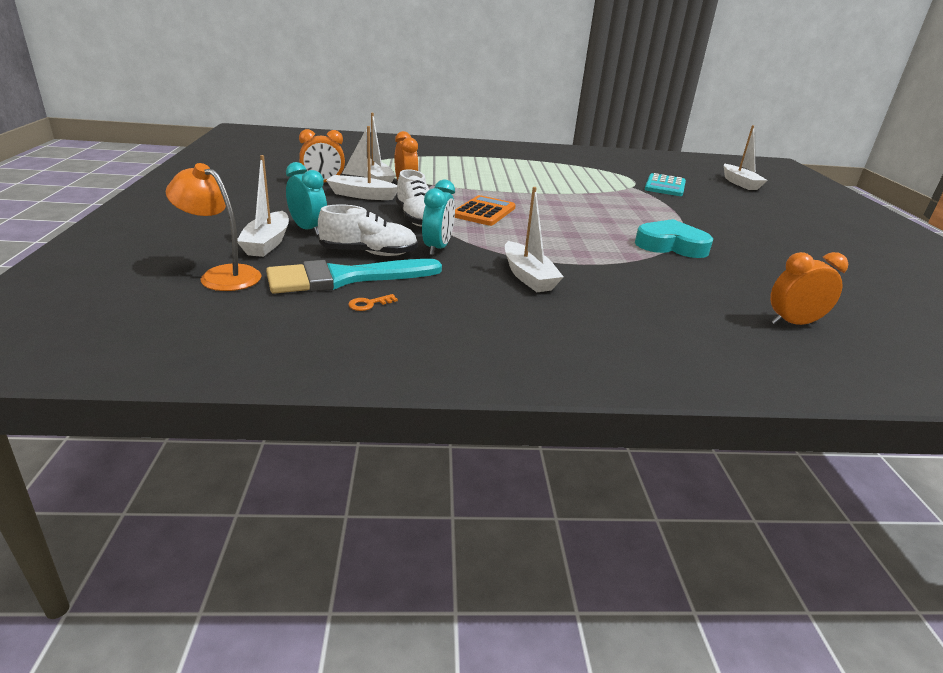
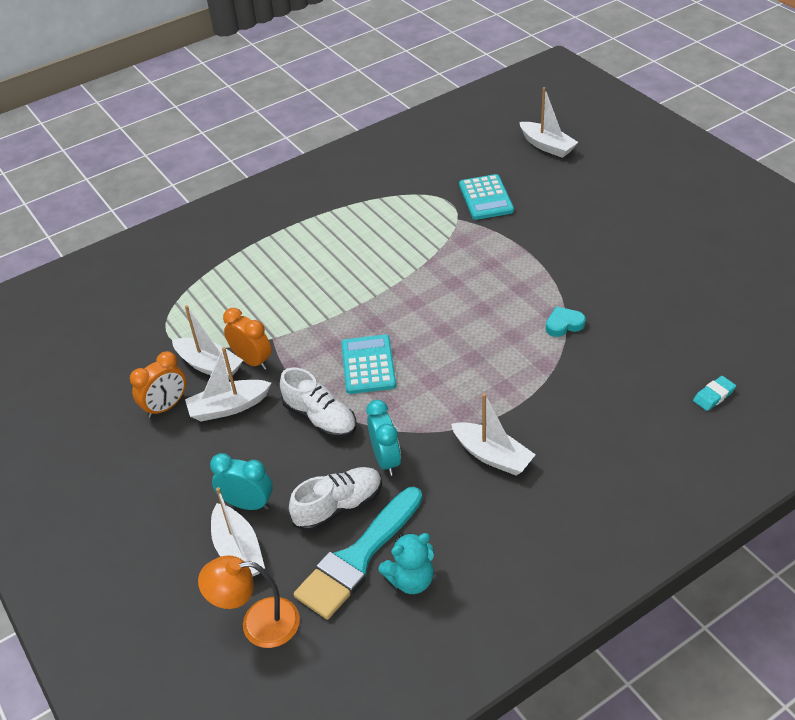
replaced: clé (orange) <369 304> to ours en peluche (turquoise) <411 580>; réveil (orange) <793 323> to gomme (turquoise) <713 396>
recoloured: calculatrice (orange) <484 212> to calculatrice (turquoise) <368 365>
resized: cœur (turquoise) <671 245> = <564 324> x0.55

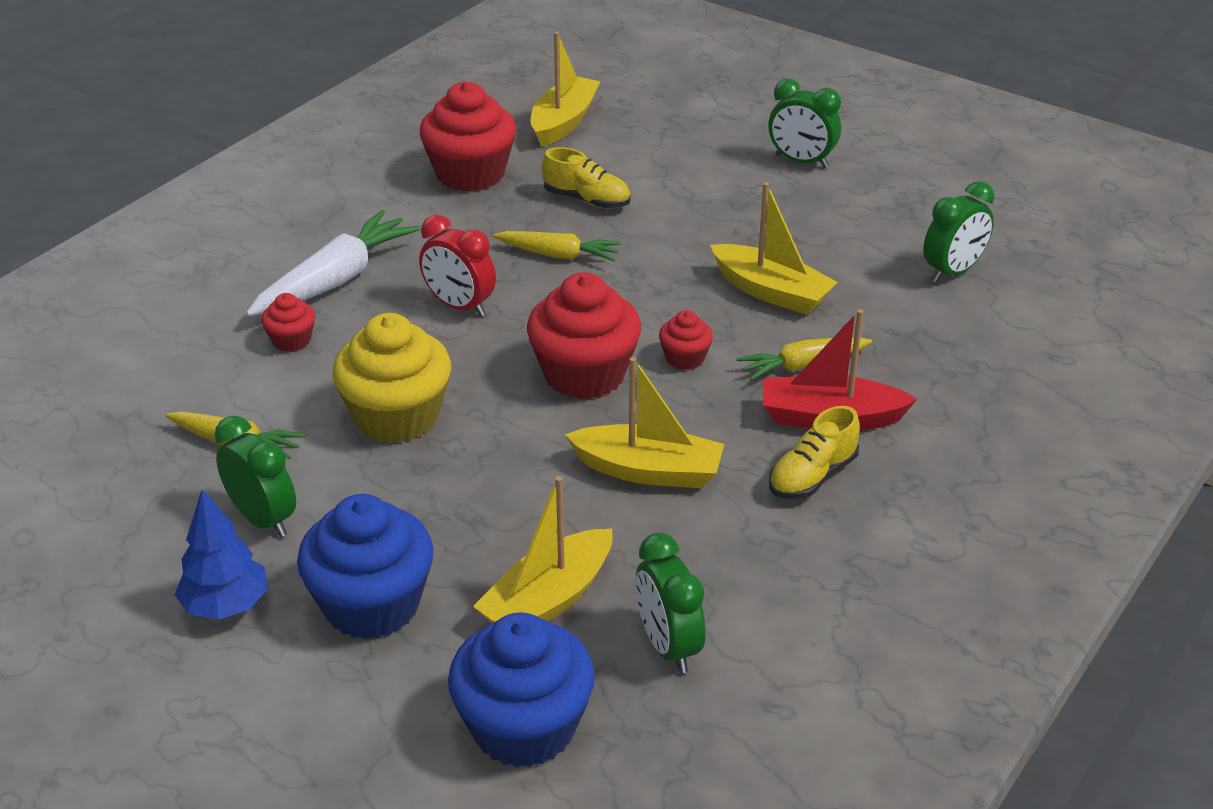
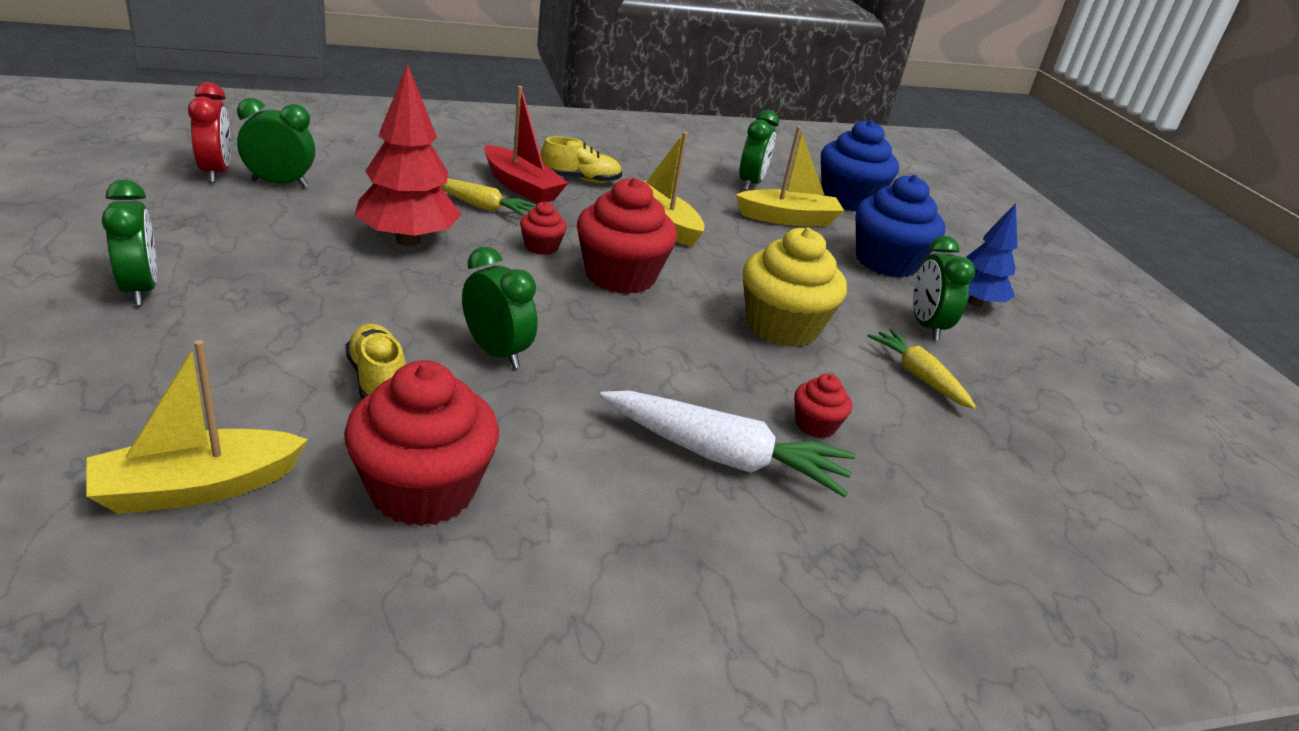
moved: réveil (rouge) <459 306> to <216 172>
replaced: carotte (jaune) <558 255> to réveil (vert) <496 352>; bateau (jaune) <771 292> to arbre (rouge) <408 240>
turned: carotte (blanc) <335 280> = <722 456> 150 degrees counterclockwise

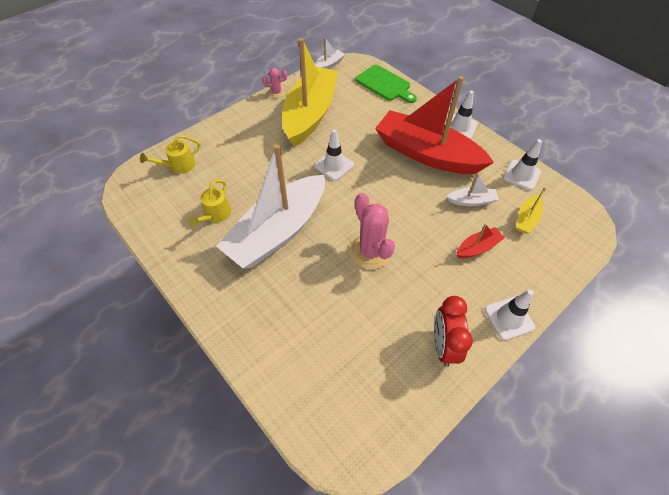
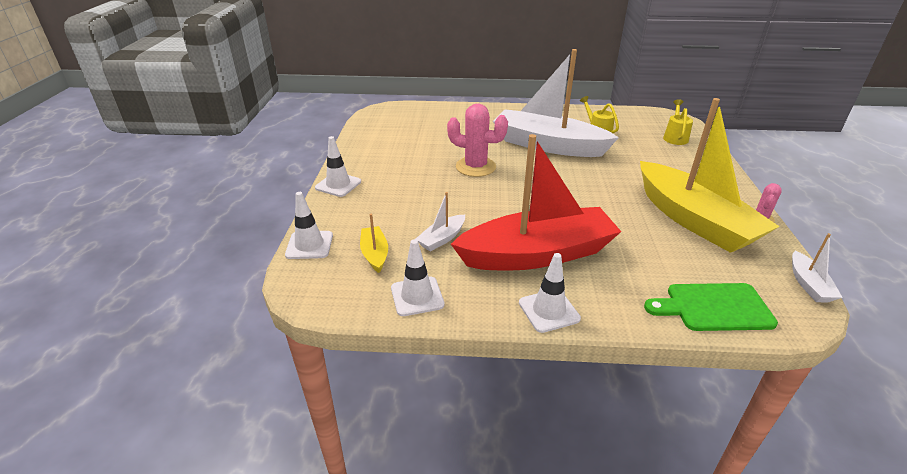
removed: réveil (rouge) <443 345>; bateau (rouge) <477 248>
moved: cône de chantier (blanc) <334 165> to <309 245>
turned: bateau (blanc) <278 231> = <548 145> 60 degrees counterclockwise

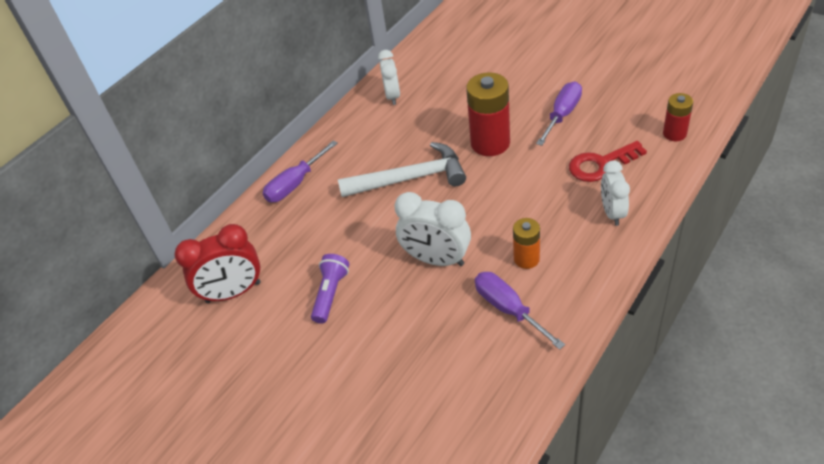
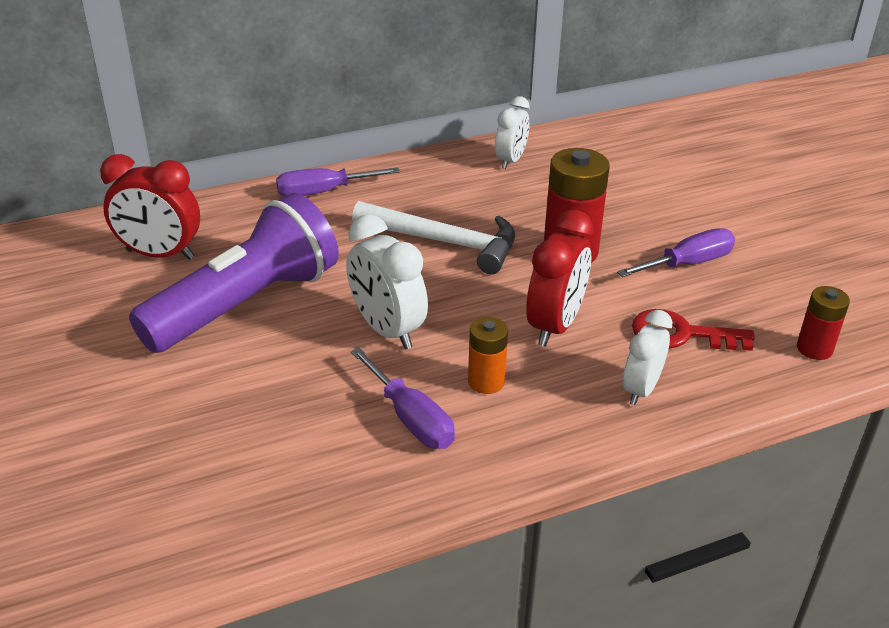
added: réveil (rouge) <555 326>
turned: tournevis (violet) <508 309> = <411 418> 150 degrees clockwise
resized: lampe de poche (violet) <331 294> = <246 304> x2.28

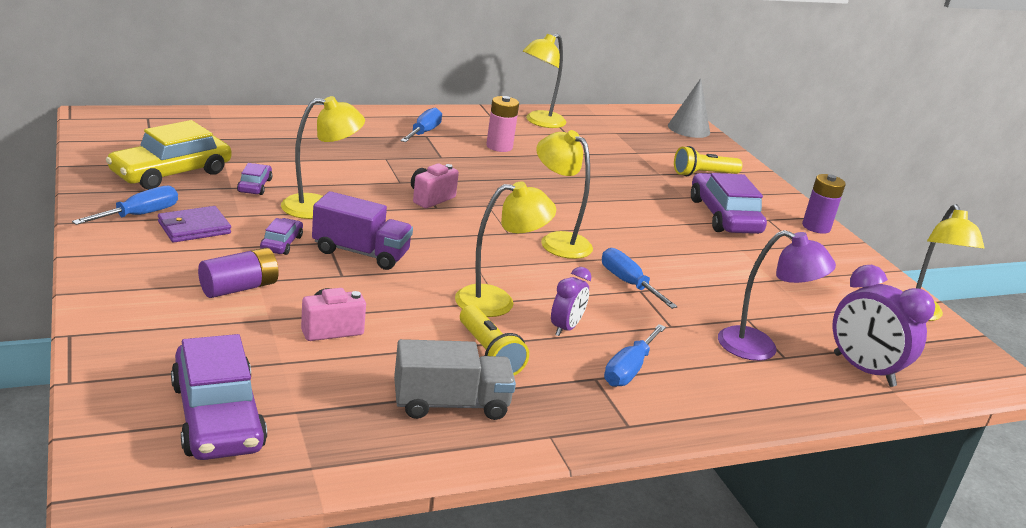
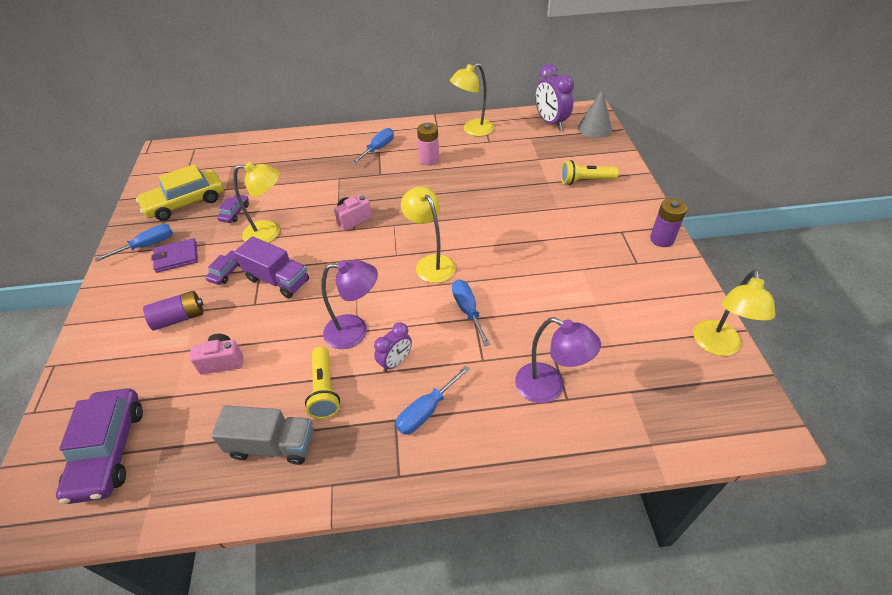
removed: voiture (violet) <724 216>
moved: réveil (violet) <863 370> to <550 122>
recoloured: lampe (jaune) <497 301> to lampe (violet) <355 331>

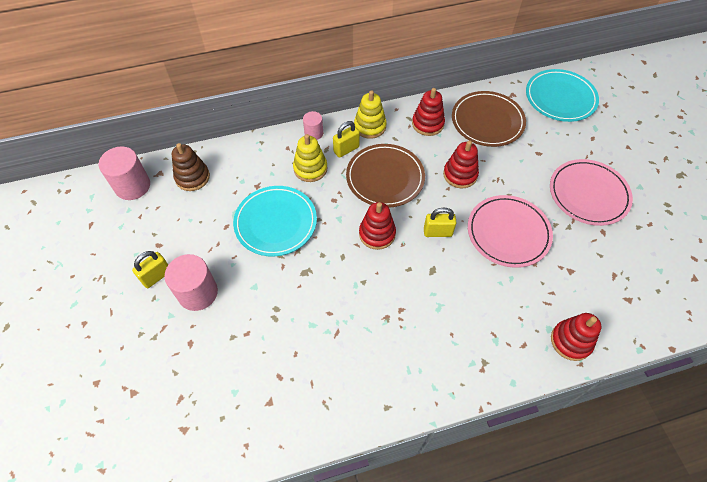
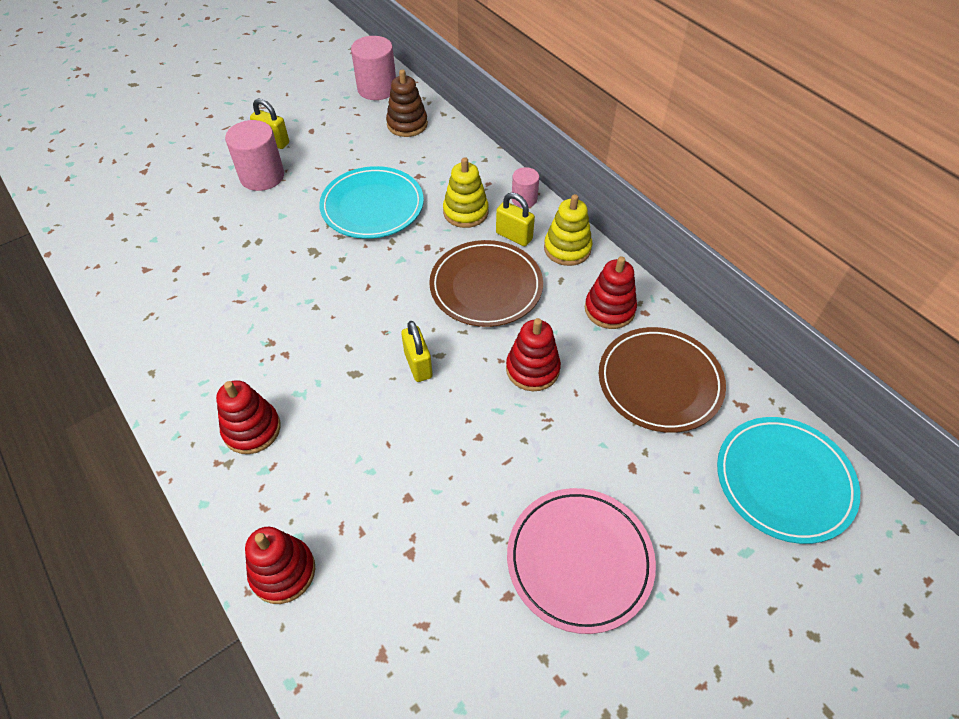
removed: assiette (rose) <508 233>
moved: jouet à empiler (rouge) <377 234> to <252 429>

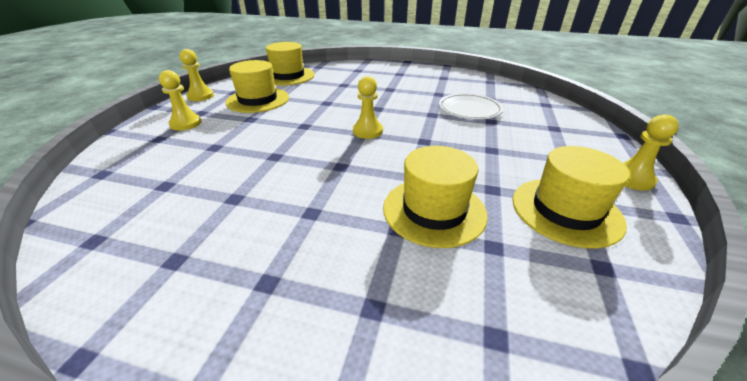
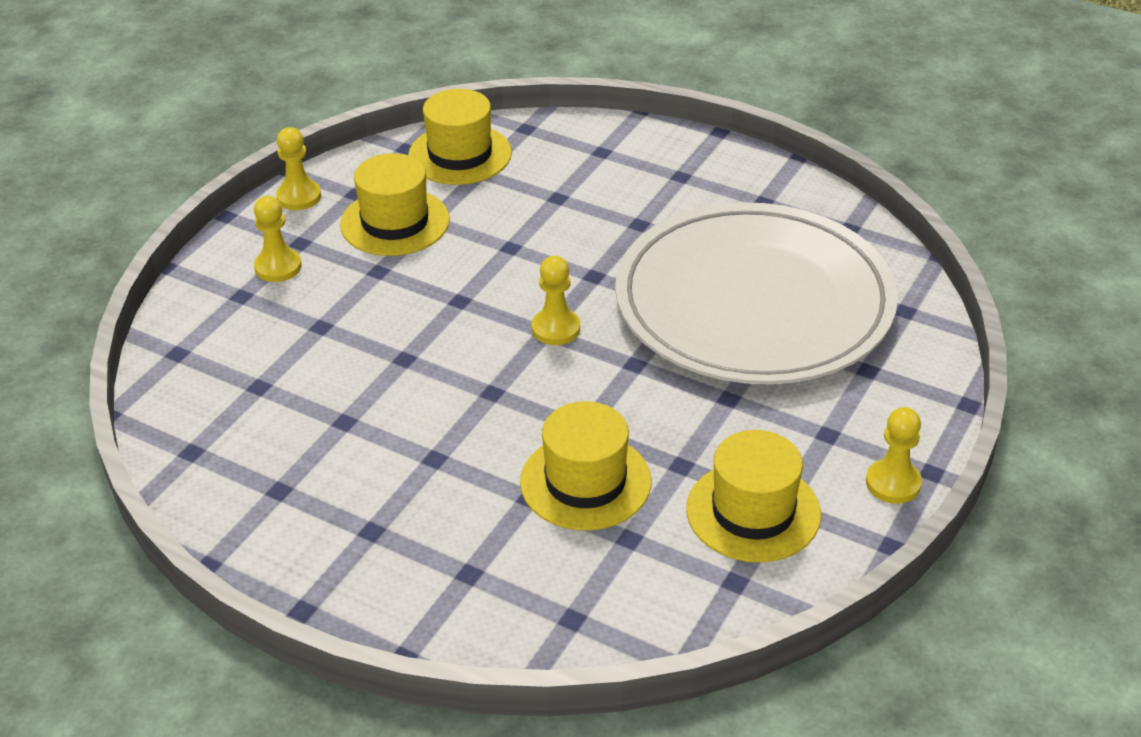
resized: assiette (blanc) <469 109> = <754 303> x2.48

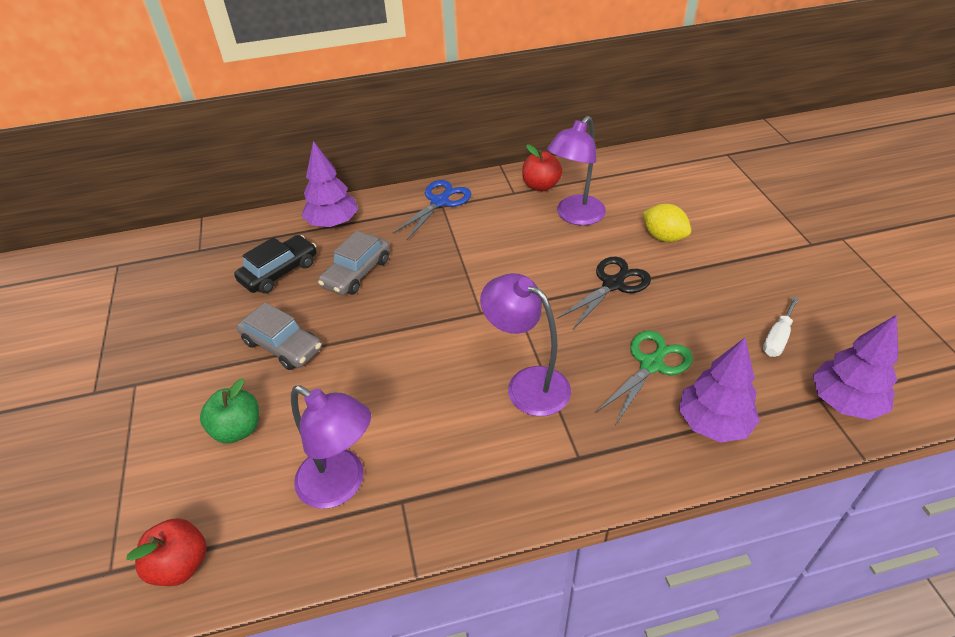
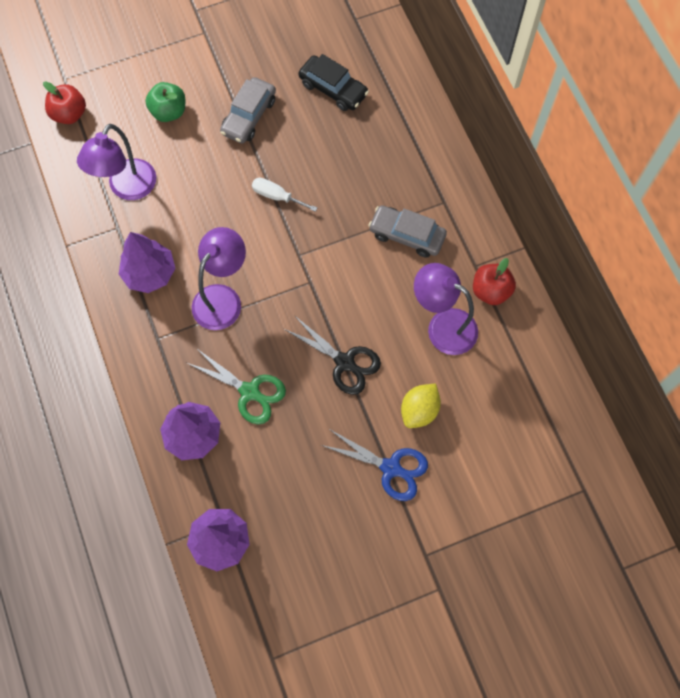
moved: arbre (violet) <333 223> to <150 273>; voiture (gris) <357 273> to <407 235>; ciseaux (bleu) <440 201> to <391 468>; tournevis (blanc) <777 338> to <277 196>

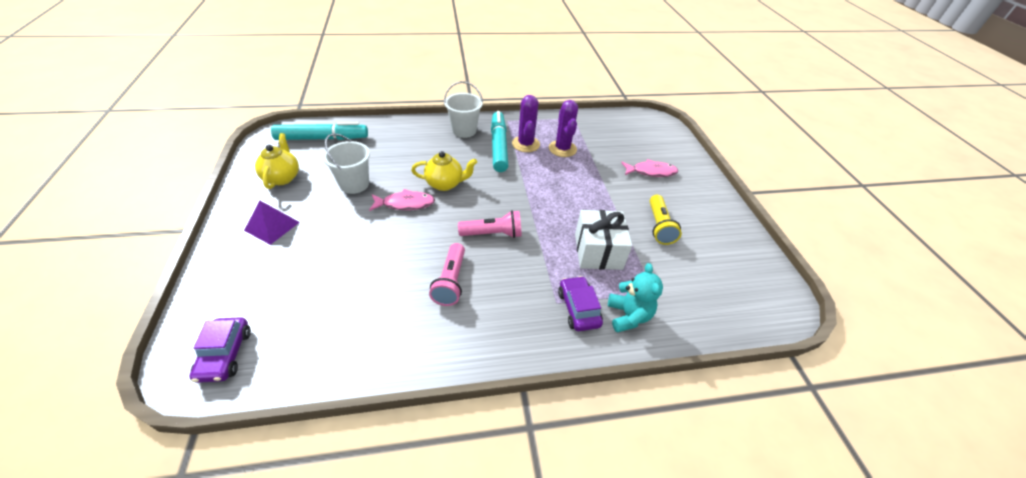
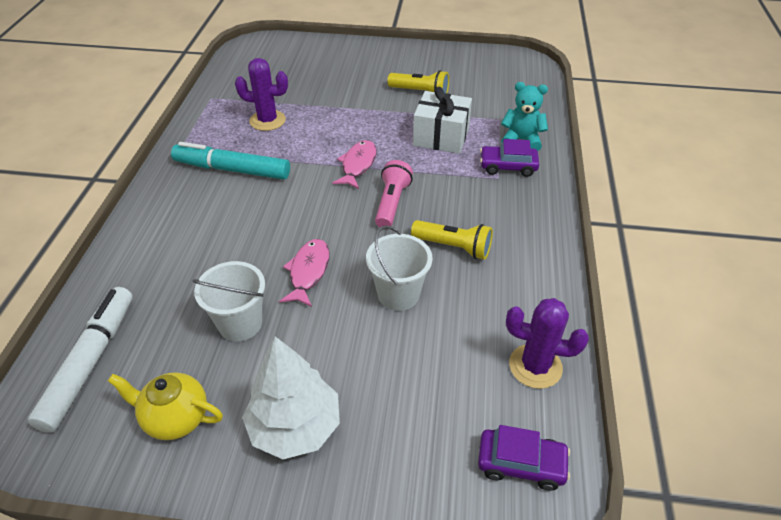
removed: théière (jaune) <445 184>
moved: seau (blanc) <464 130> to <398 294>; cactus (violet) <525 144> to <535 366>; poisson (rose) <651 172> to <358 165>
replaced: pyramide (violet) <272 226> to arbre (blanc) <295 426>
recoloured: feutre (turquoise) <322 138> to feutre (blanc) <90 363>; lampe de poche (rose) <451 281> to lampe de poche (jaune) <453 247>

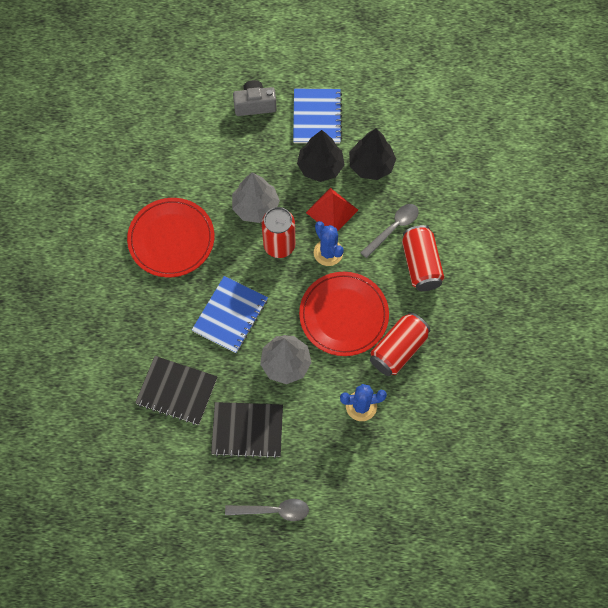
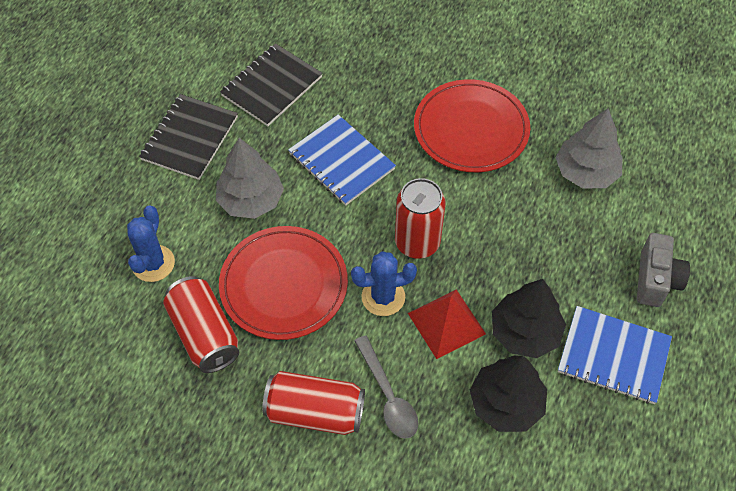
removed: cuillère (gris) <273 510>
moved: arbre (gris) <255 207> to <586 172>

